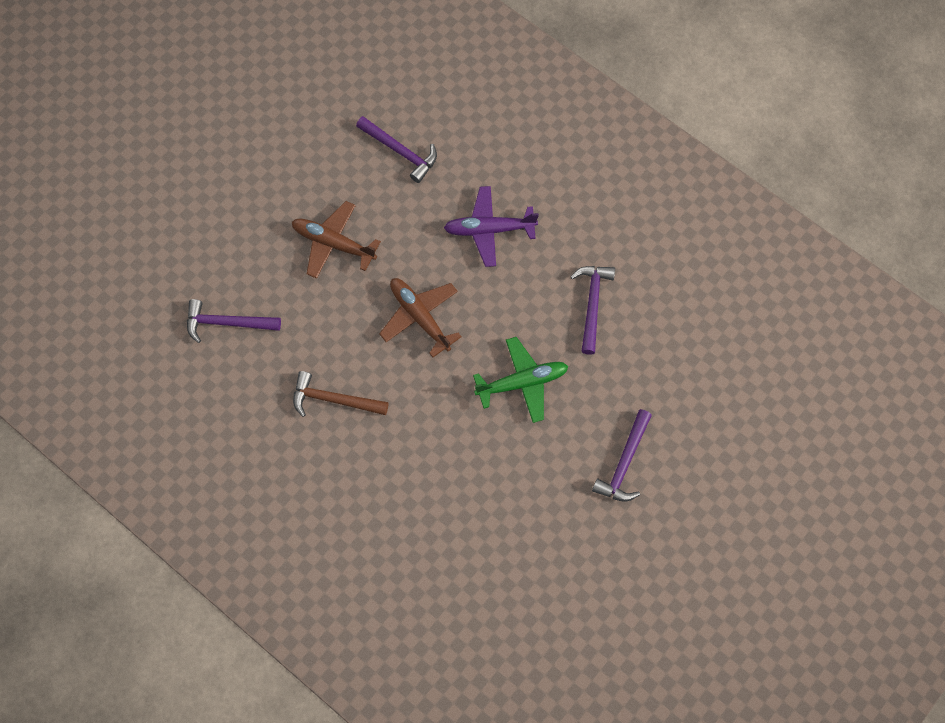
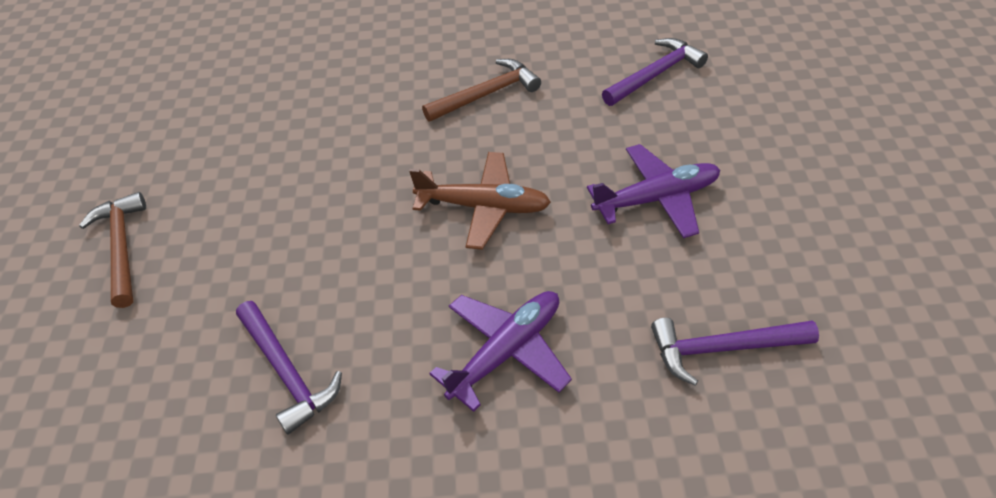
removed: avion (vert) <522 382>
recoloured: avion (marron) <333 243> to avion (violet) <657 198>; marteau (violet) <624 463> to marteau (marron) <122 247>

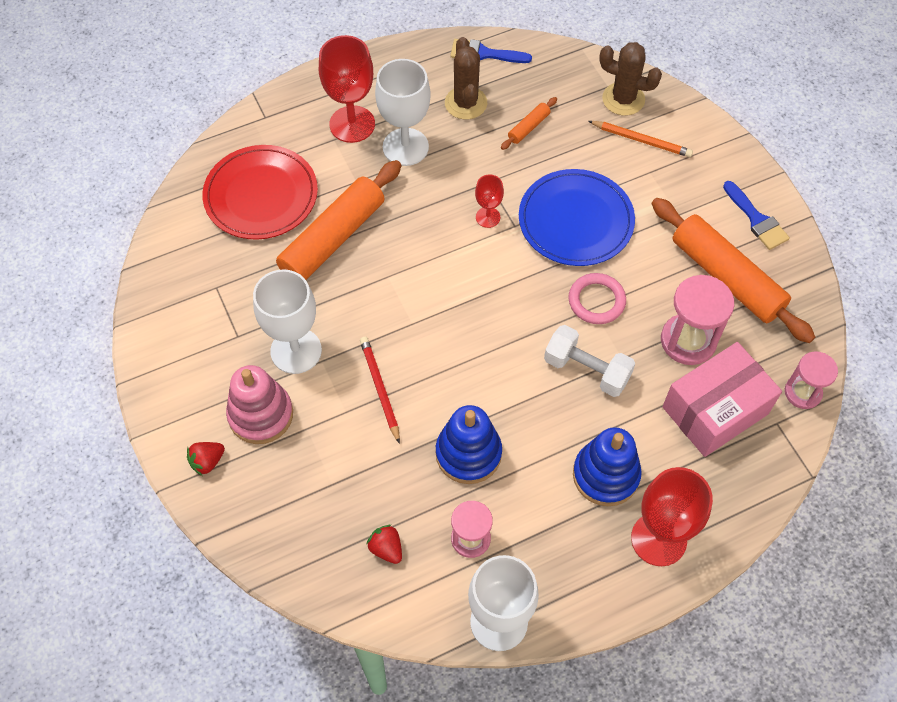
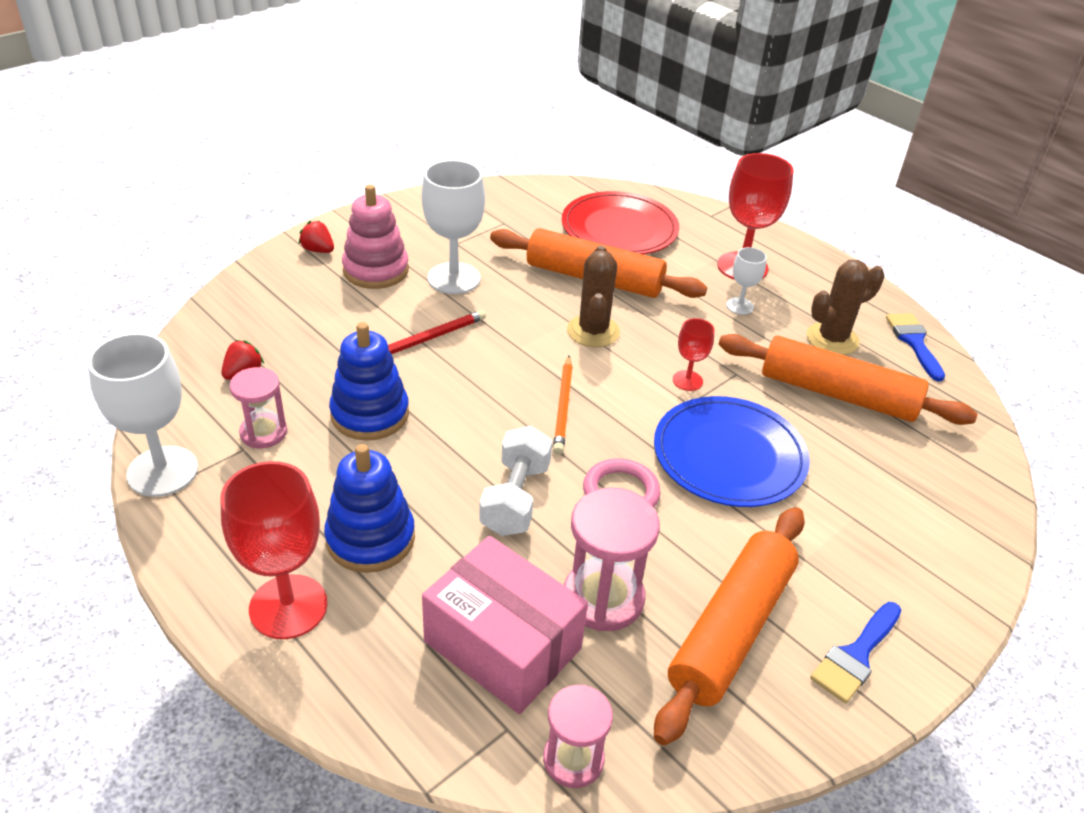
moved: crayon (orange) <641 140> to <563 407>; cactus (marron) <623 99> to <593 331>
resized: verre à pied (blanc) <405 147> = <740 306> x0.52; rouleau à pâtisserie (orange) <528 127> = <837 394> x2.33

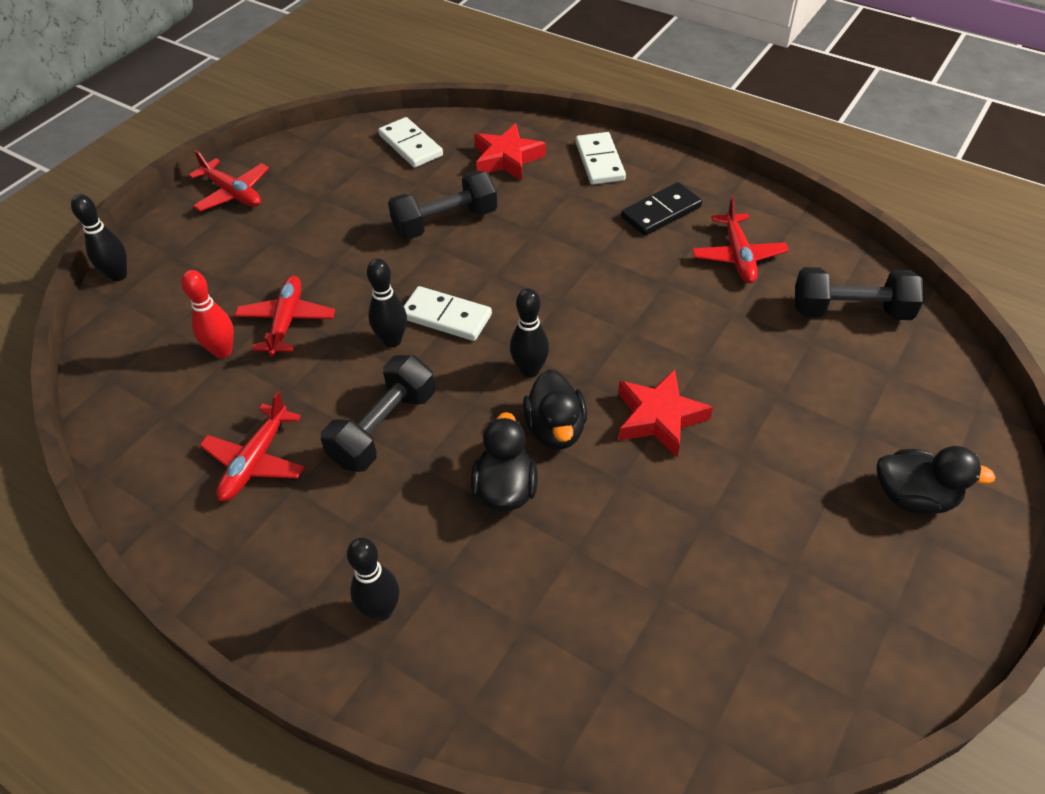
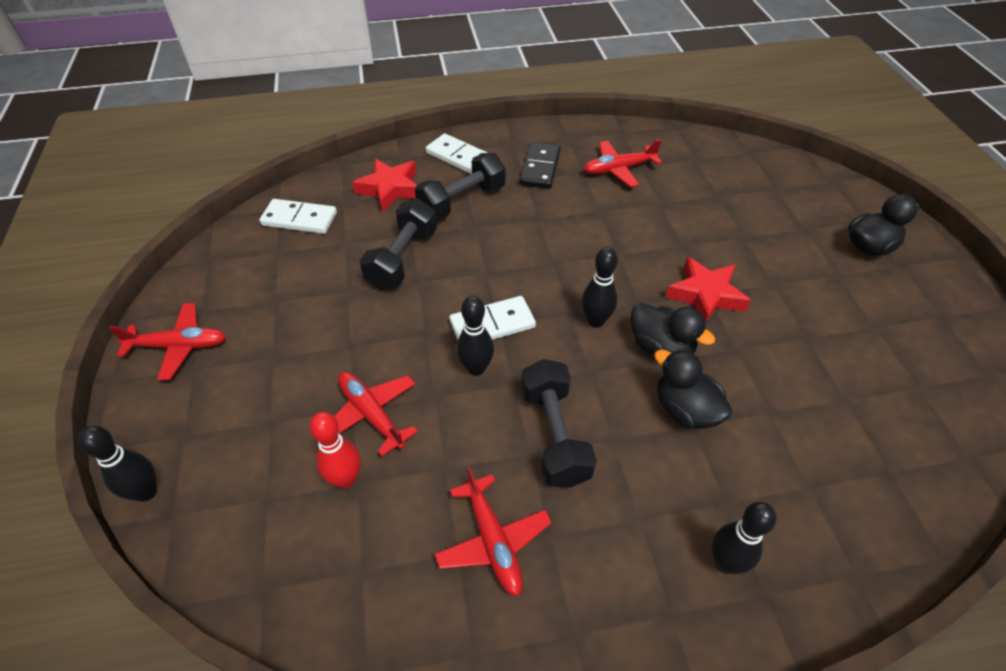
moved: haltère (noir) <850 311> to <462 201>
turned: avion (rouge) <738 256> = <618 169> 120 degrees clockwise

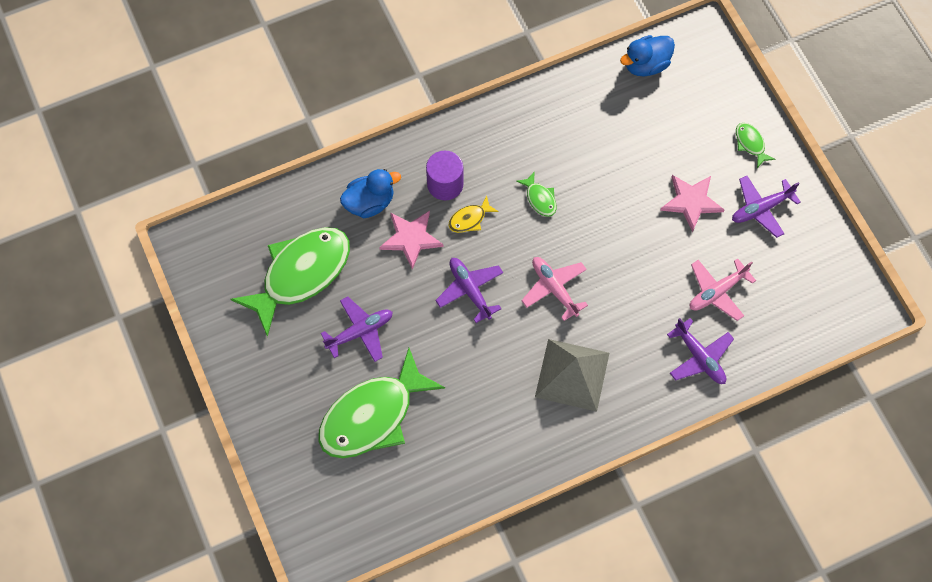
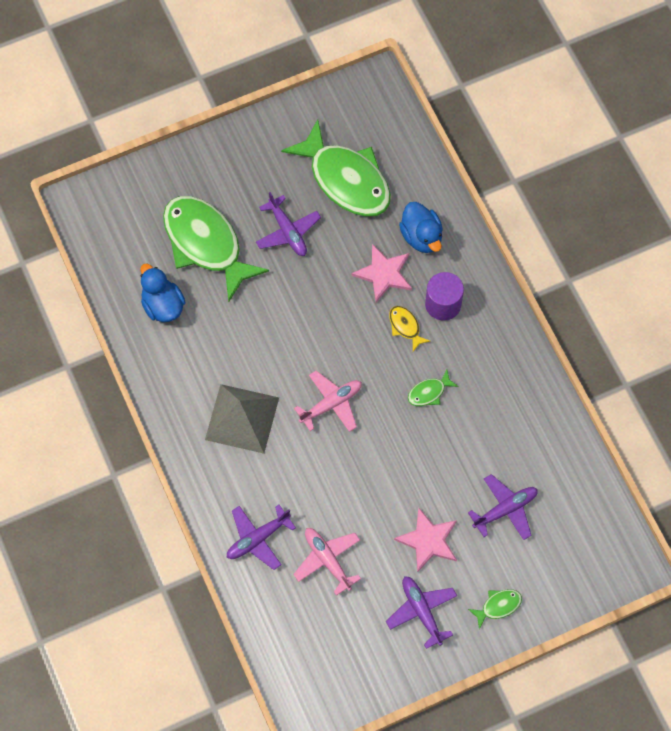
moved: avion (violet) <470 290> to <505 509>; canard (bleu) <646 65> to <163 305>

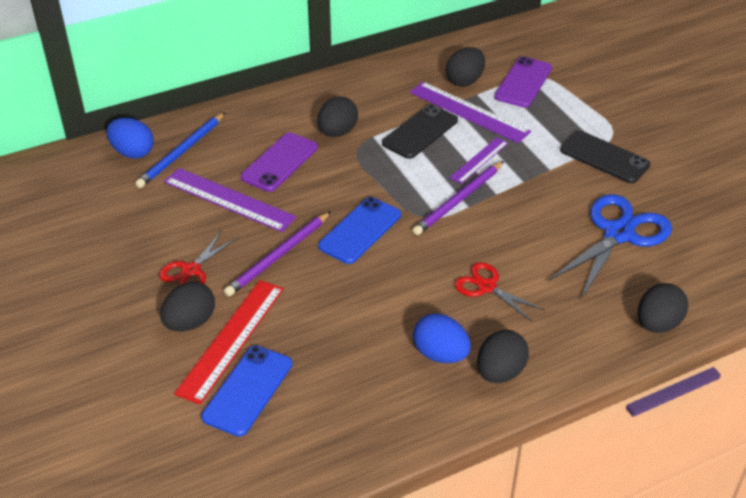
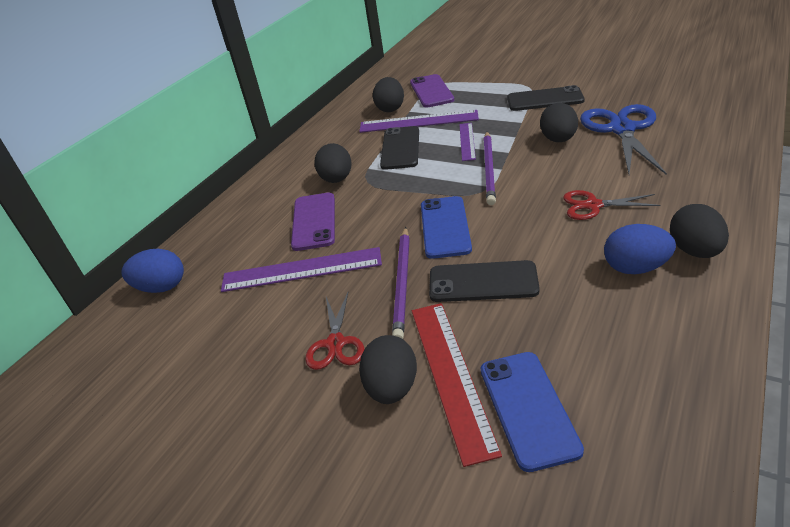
removed: crayon (bleu) <181 152>
added: téléphone (noir) <483 282>
moved: œuf (noir) <657 324> to <558 140>

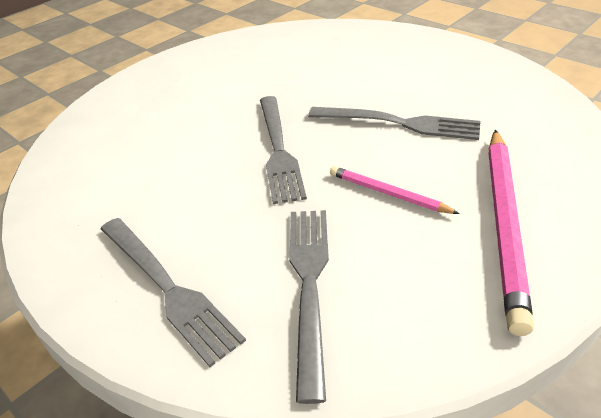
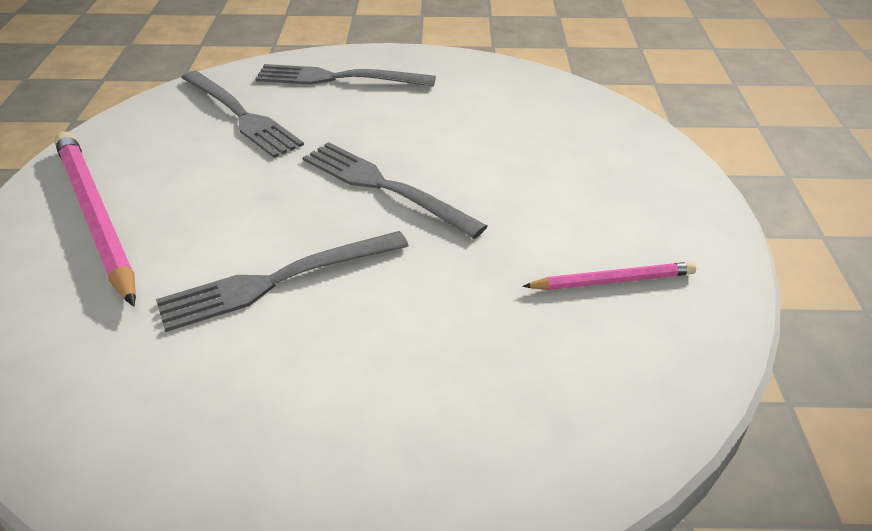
moved: crayon (rose) <388 193> to <612 281>

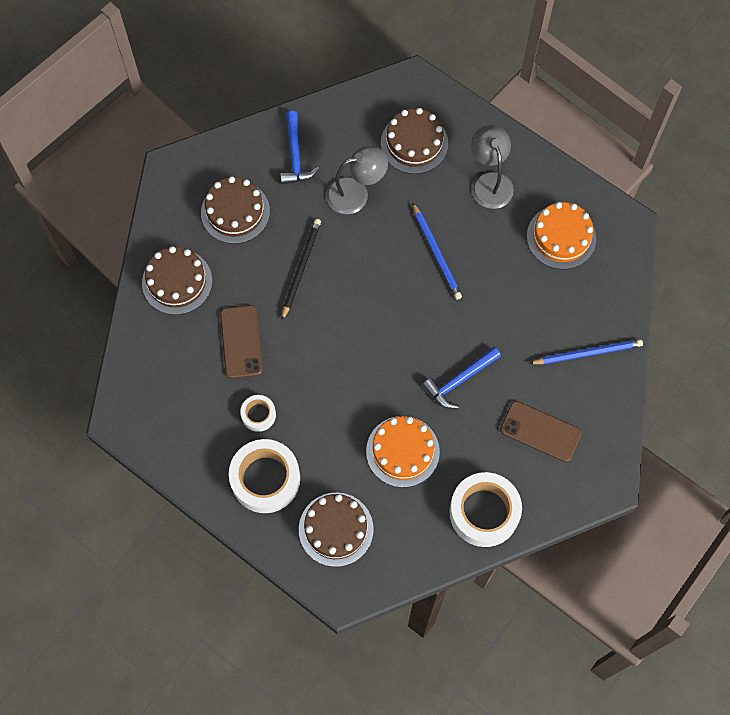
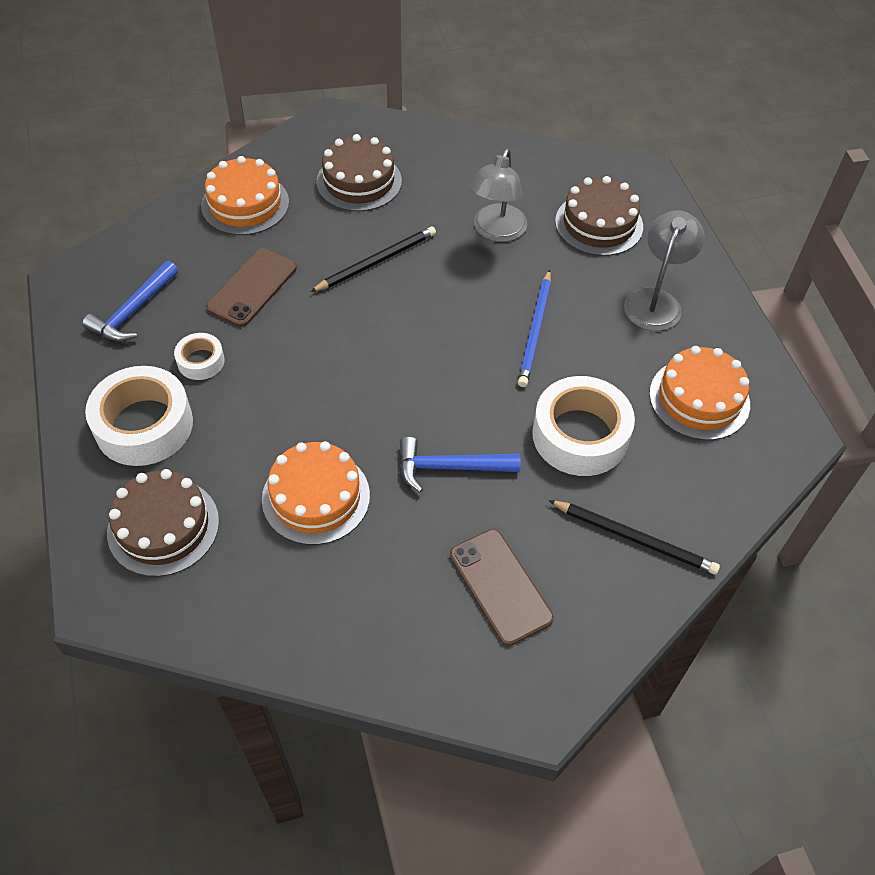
moved: marteau (bleu) <295 155> to <133 311>; ruban adhésif (blanc) <484 512> to <580 435>
recoloured: gâteau (marron) <177 282> to gâteau (orange) <245 204>; crayon (bleu) <587 353> to crayon (noir) <635 538>
turned: lampe (gris) <356 193> = <496 231> 90 degrees clockwise

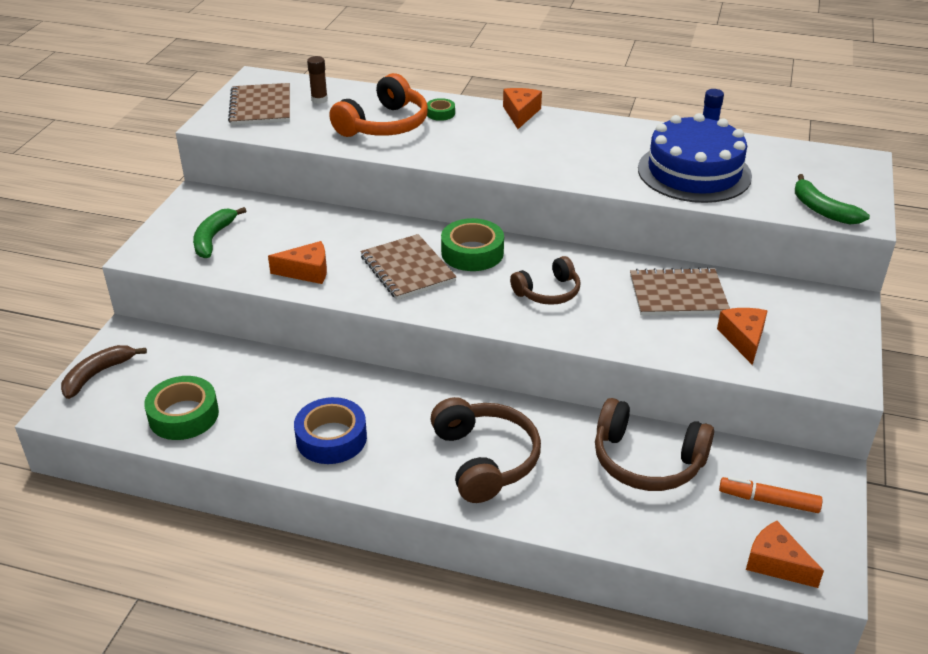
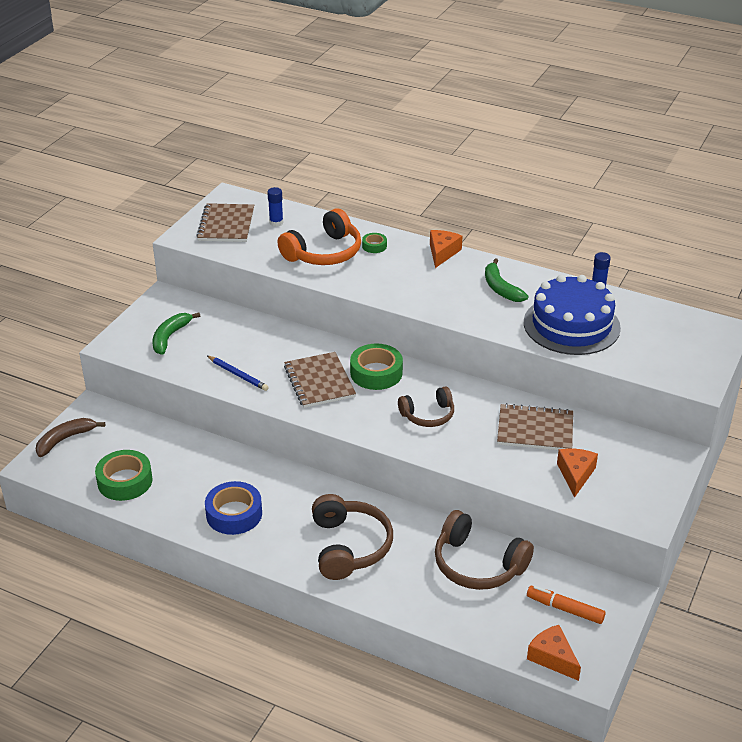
moved: banane (vert) <822 210> to <500 288>
replaced: fromage (orange) <307 271> to crayon (bleu) <238 375>
recoloured: bâton de colle (marron) <319 100> to bâton de colle (bleu) <276 223>

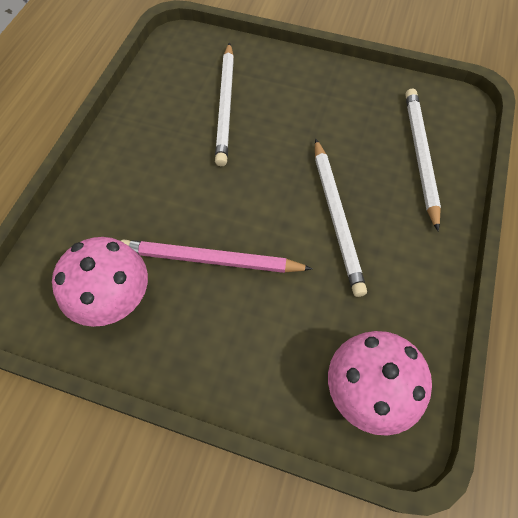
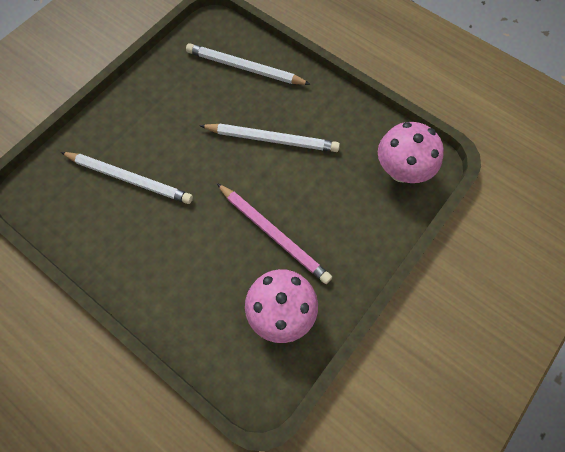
turned: crayon (rose) <211 259> = <273 234> 75 degrees counterclockwise

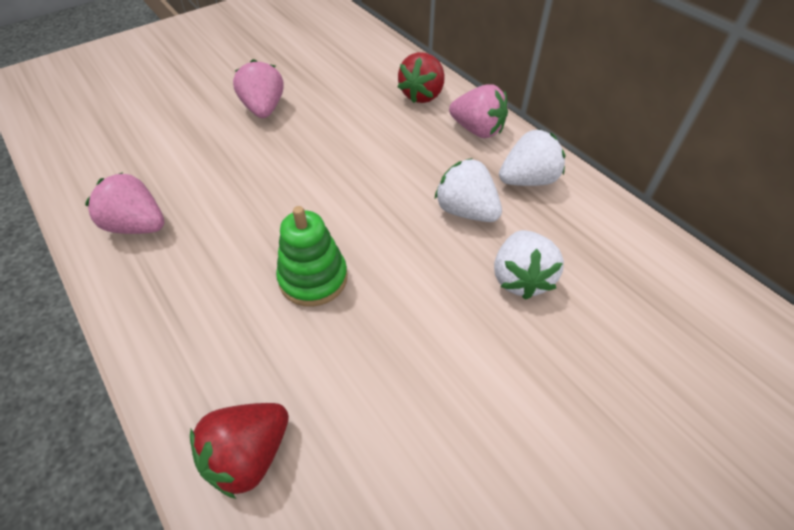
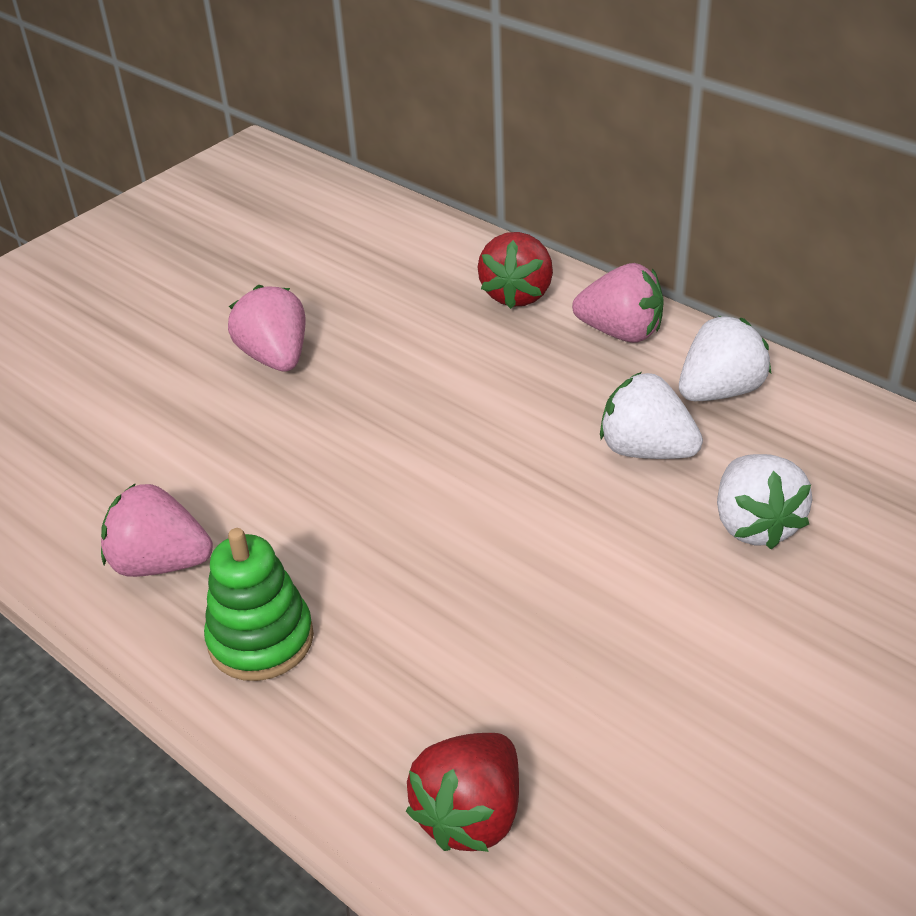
moved: jouet à empiler (vert) <313 278> to <261 639>

